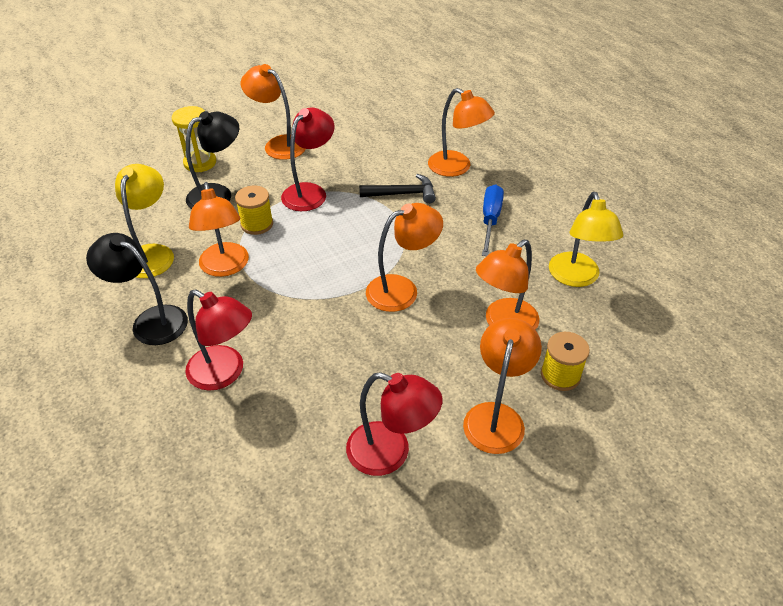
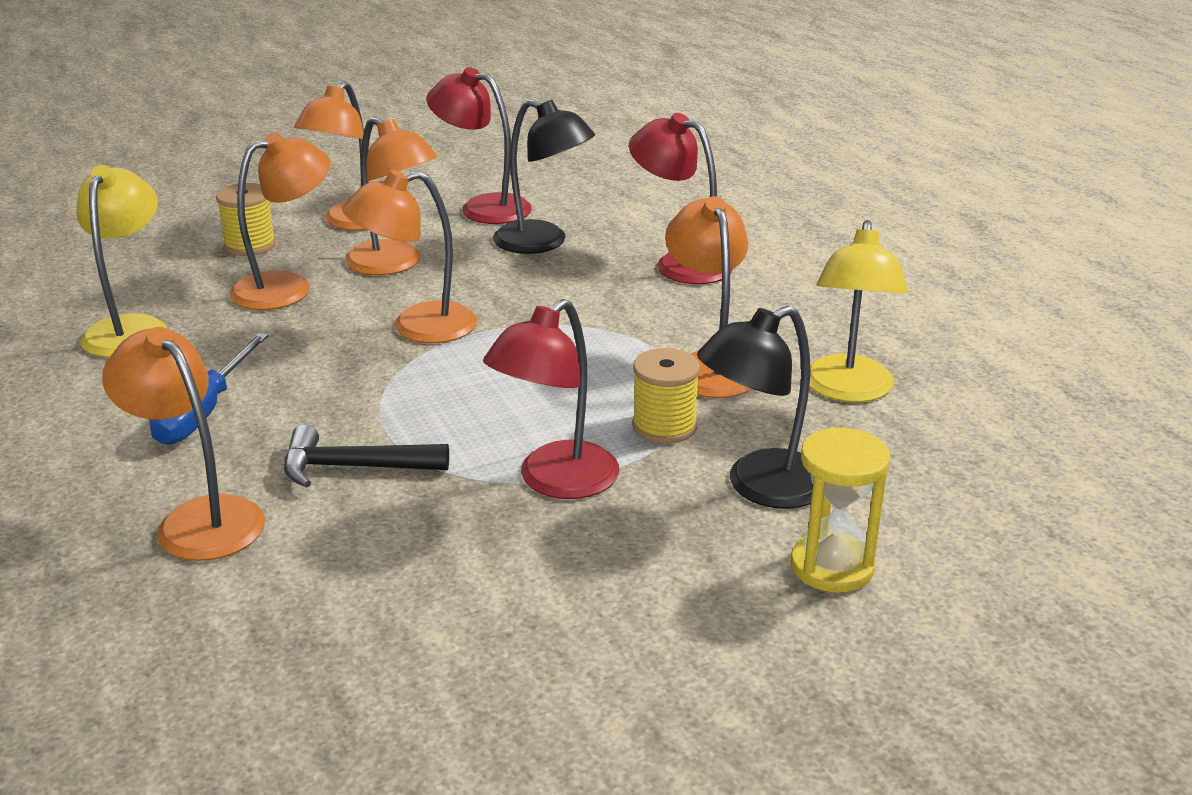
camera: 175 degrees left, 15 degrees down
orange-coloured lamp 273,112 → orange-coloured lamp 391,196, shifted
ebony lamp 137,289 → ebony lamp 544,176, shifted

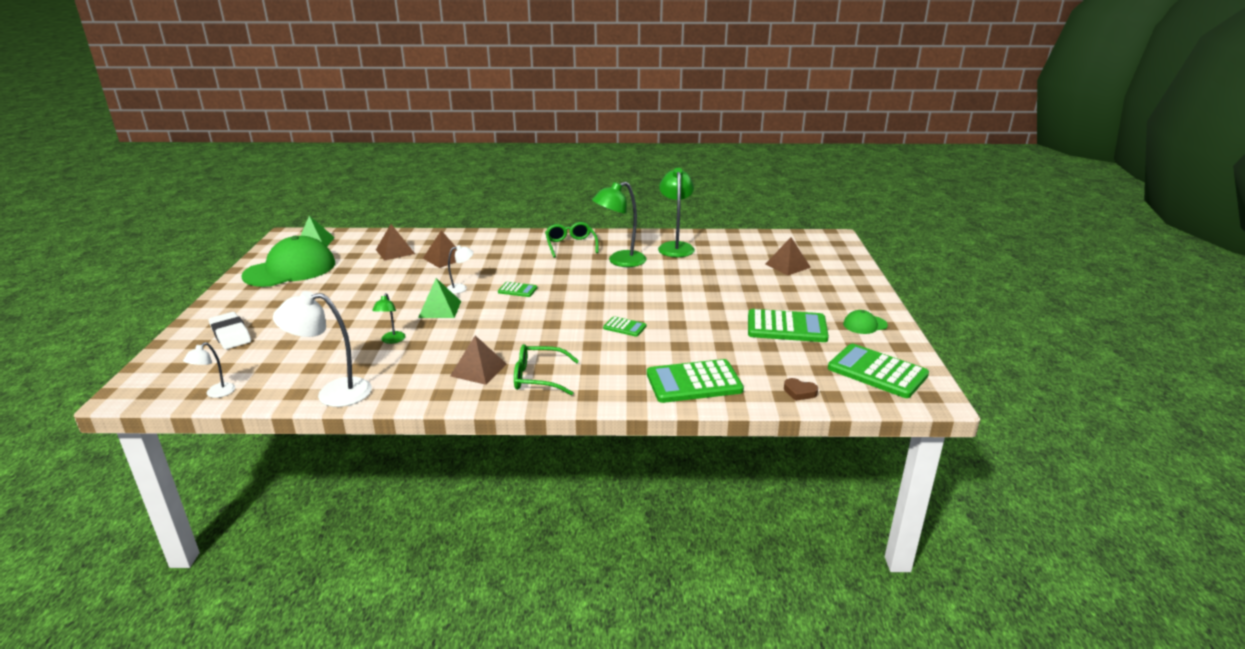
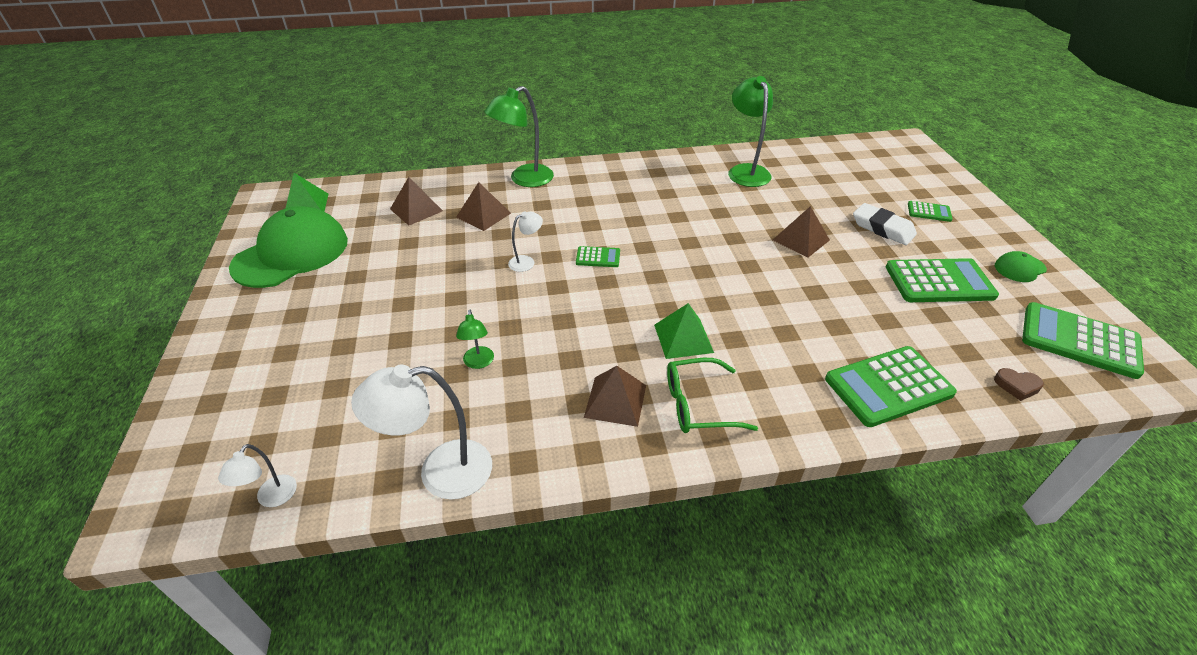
camera: 10 degrees left, 15 degrees up
emerald lamp 619,224 → emerald lamp 519,136, shifted
emerald solid pyramid 439,298 → emerald solid pyramid 684,331, shifted
brown solid pyramid 788,256 → brown solid pyramid 801,232, shifted
white pencil eraser 230,330 → white pencil eraser 885,224, shifted
emerald pocket calculator 625,326 → emerald pocket calculator 930,211, shifted
emerald eyeglasses 572,240 → -

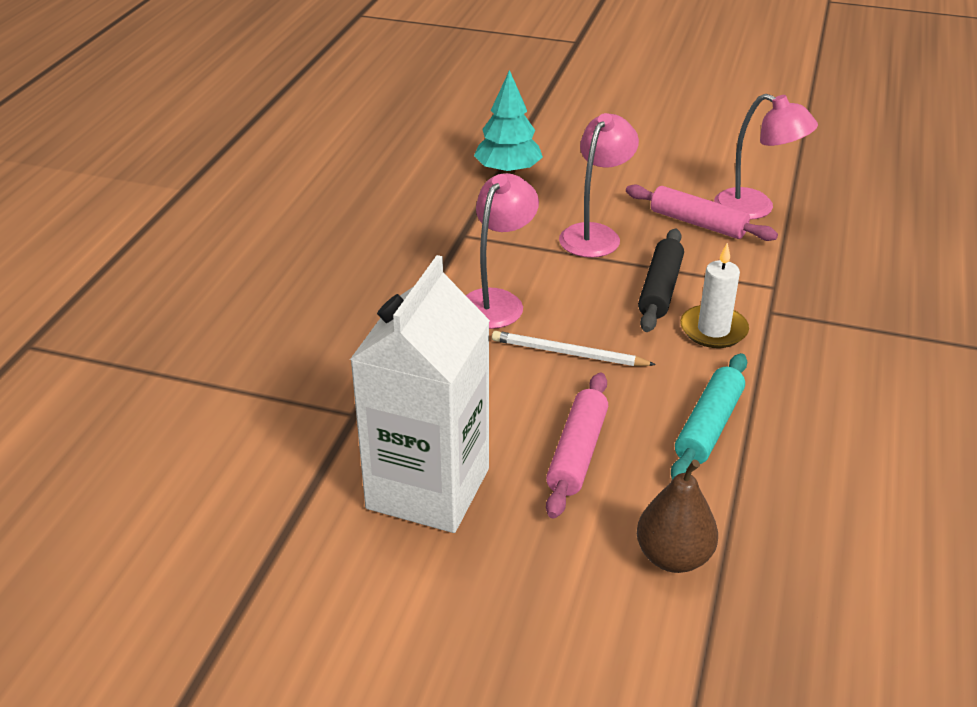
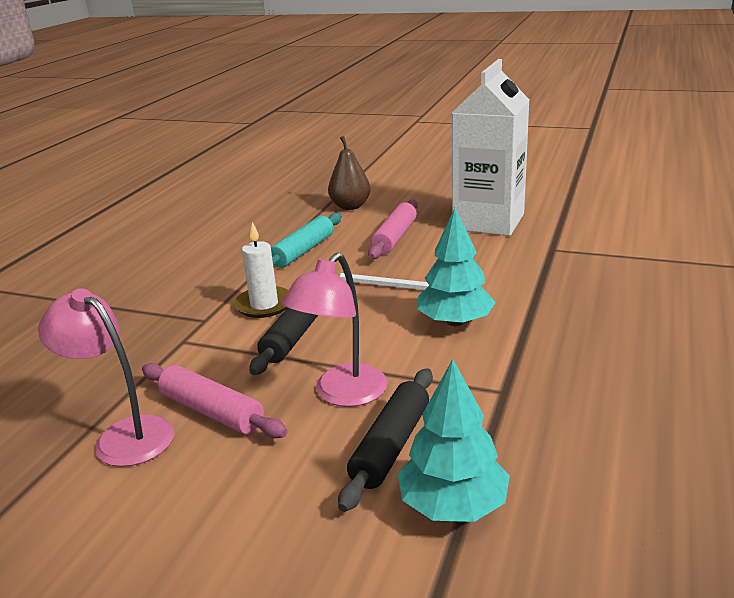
camera: 175 degrees left, 10 degrees down
- → ebony rolling pin 385,440
rose-pink lamp 502,251 → turquoise toy tree 456,267

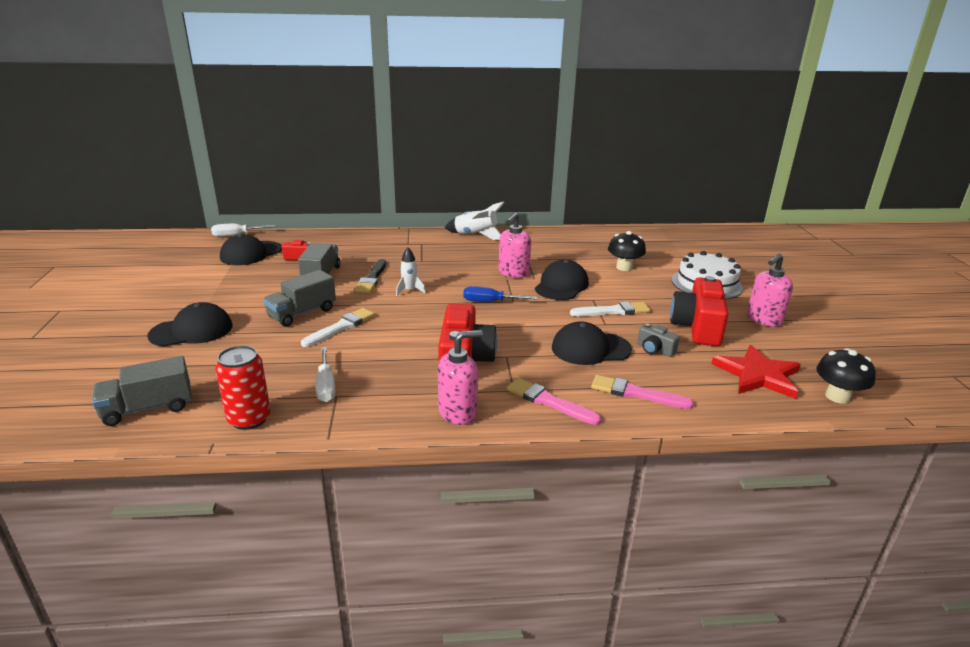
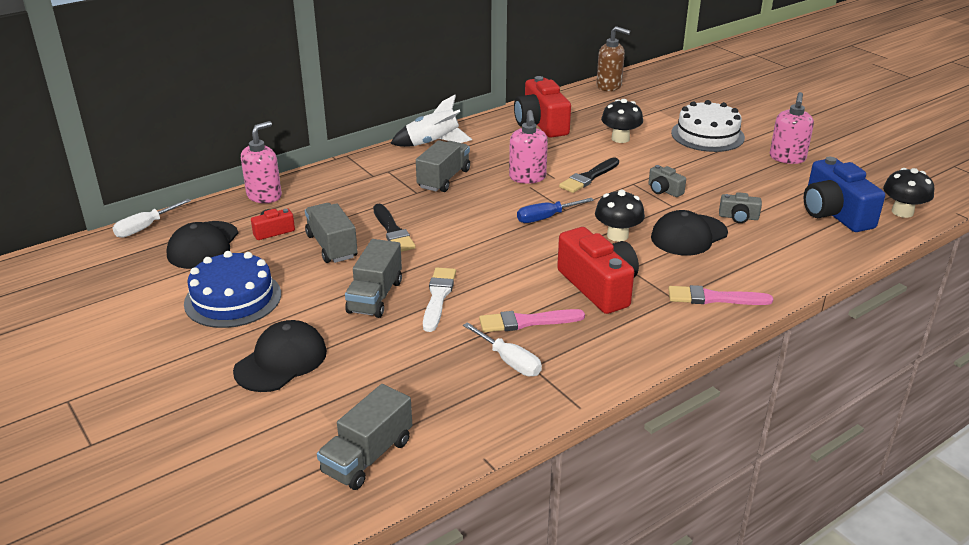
camera: 30 degrees left, 5 degrees up
- → blue layer cake 232,289
rose-pink soap dispenser 460,377 → rose-pink soap dispenser 261,162, shifted
- → gray truck 443,166
rose-pink brush 642,392 → rose-pink brush 532,320, shifted
crimson camera 699,311 → crimson camera 542,107, shifted
ebony baseball cap 562,280 → ebony brush 589,175
- → ebony toadstool 620,216
- → brown soap dispenser 613,58
white brush 610,309 → gray camera 667,181
crimson star 756,372 → blue camera 844,194
crimson tin 243,387 → -
white spaceship 411,272 → -

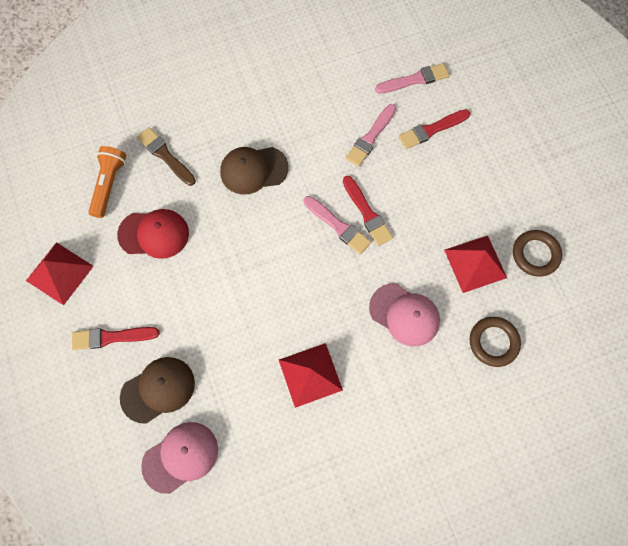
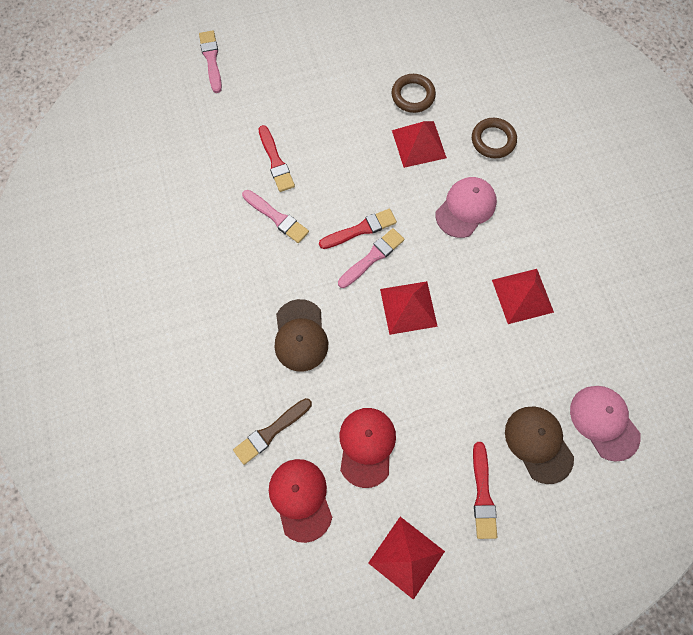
camera: 85 degrees left, 0 degrees up
rose-pink brush 412,78 → rose-pink brush 210,62, shifted
orange-coloured pocket torch 107,182 → crimson baseball cap 300,501
- → crimson solid pyramid 409,308

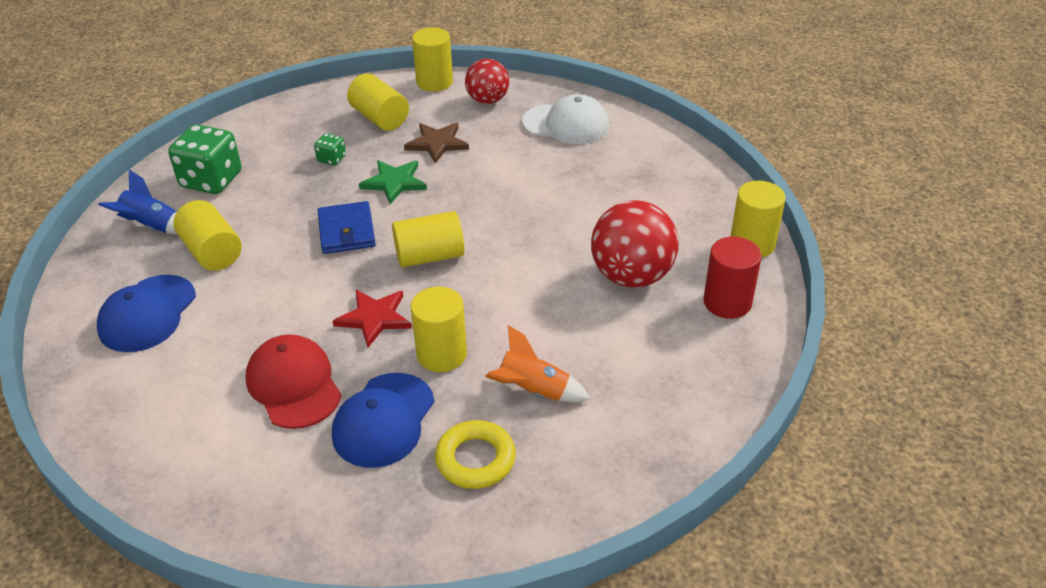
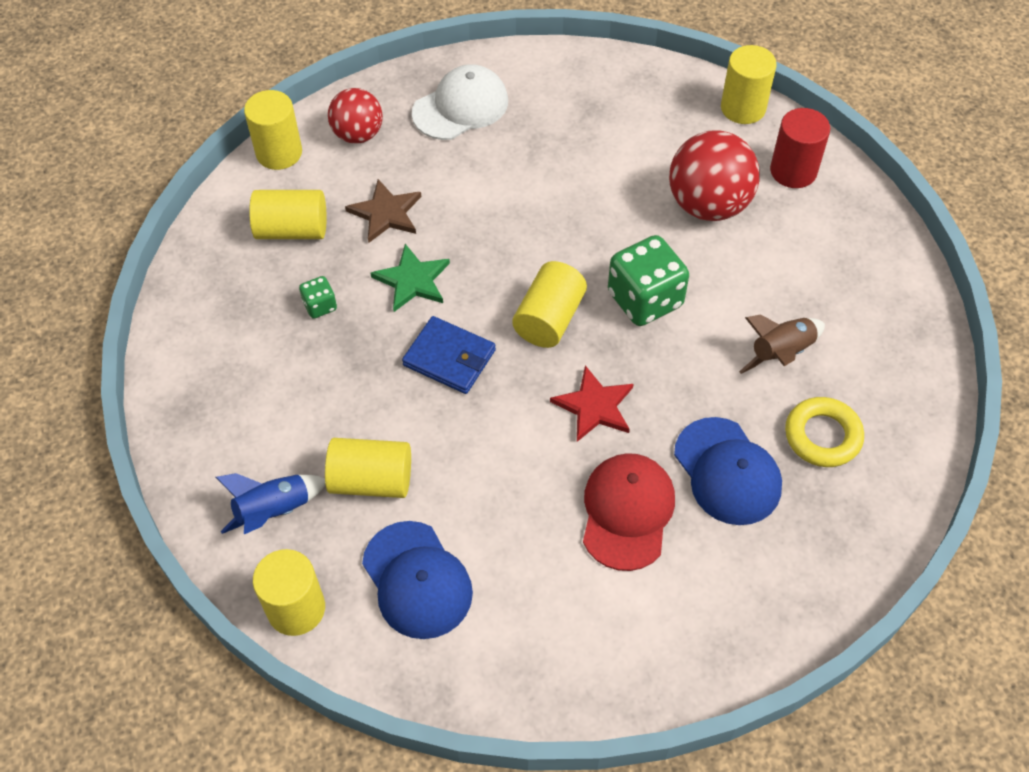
camera: 50 degrees left, 15 degrees up
bright yellow cylinder 439,329 → bright yellow cylinder 289,592, shifted
crimson baseball cap 293,381 → crimson baseball cap 629,512, 90 degrees clockwise
emerald die 204,159 → emerald die 648,280, shifted
orange-coloured spaceship 537,363 → brown spaceship 782,344

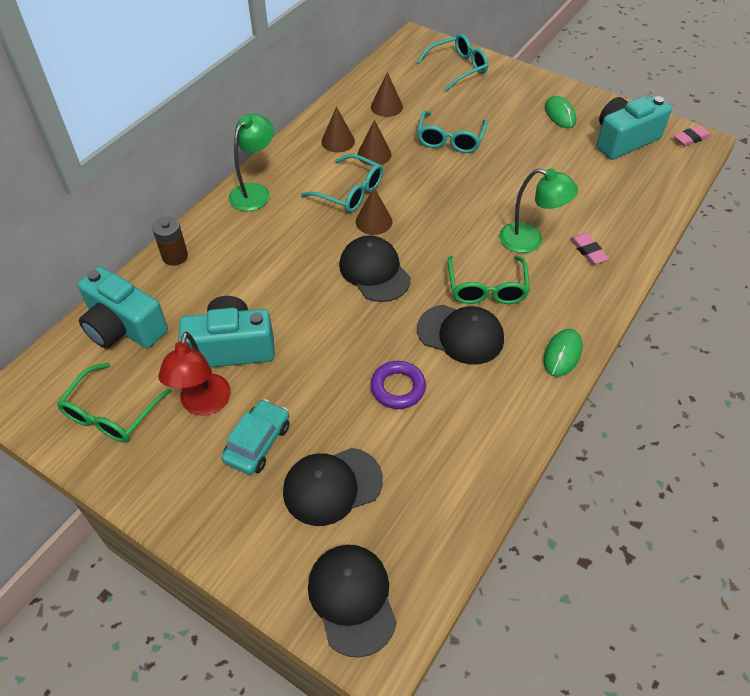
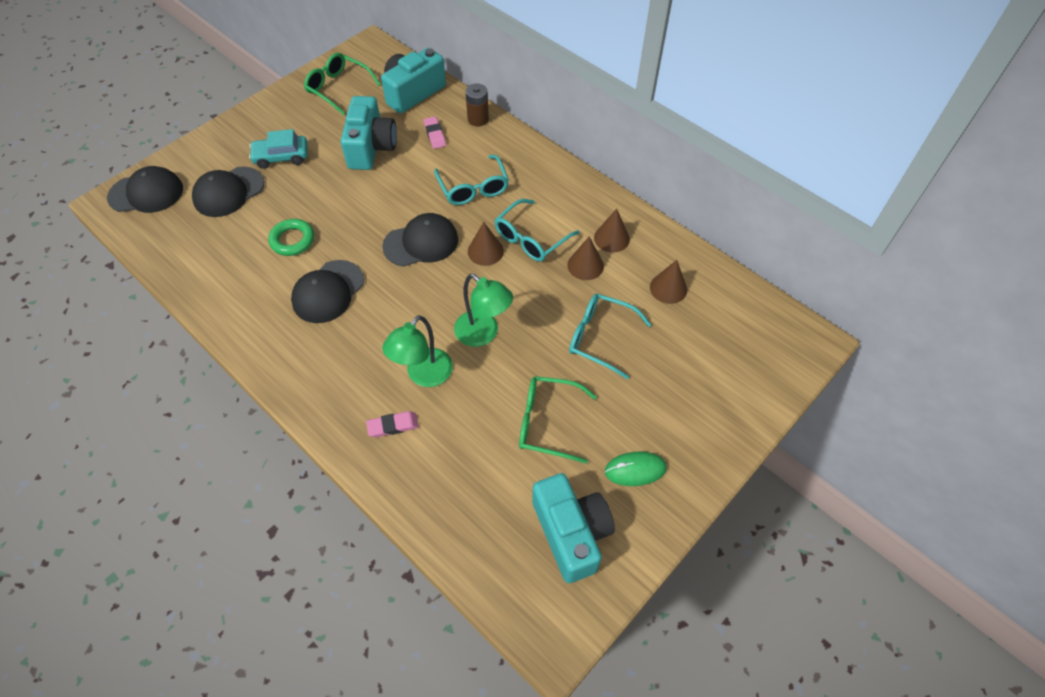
camera: 100 degrees right, 5 degrees up
ebony baseball cap 333,487 → ebony baseball cap 228,191, 120 degrees counterclockwise
turquoise automobile 255,437 → turquoise automobile 278,149, 135 degrees clockwise
purple torus 398,385 → emerald torus 291,237
rose-pink pencil eraser 692,135 → rose-pink pencil eraser 435,132, shifted
turquoise eyeglasses 452,62 → turquoise eyeglasses 471,180, shifted
emerald lamp 251,162 → emerald lamp 483,310, shifted
emerald eyeglasses 489,279 → emerald eyeglasses 558,420, shifted
crimson lamp 194,374 → -
emerald mouse 563,353 → -

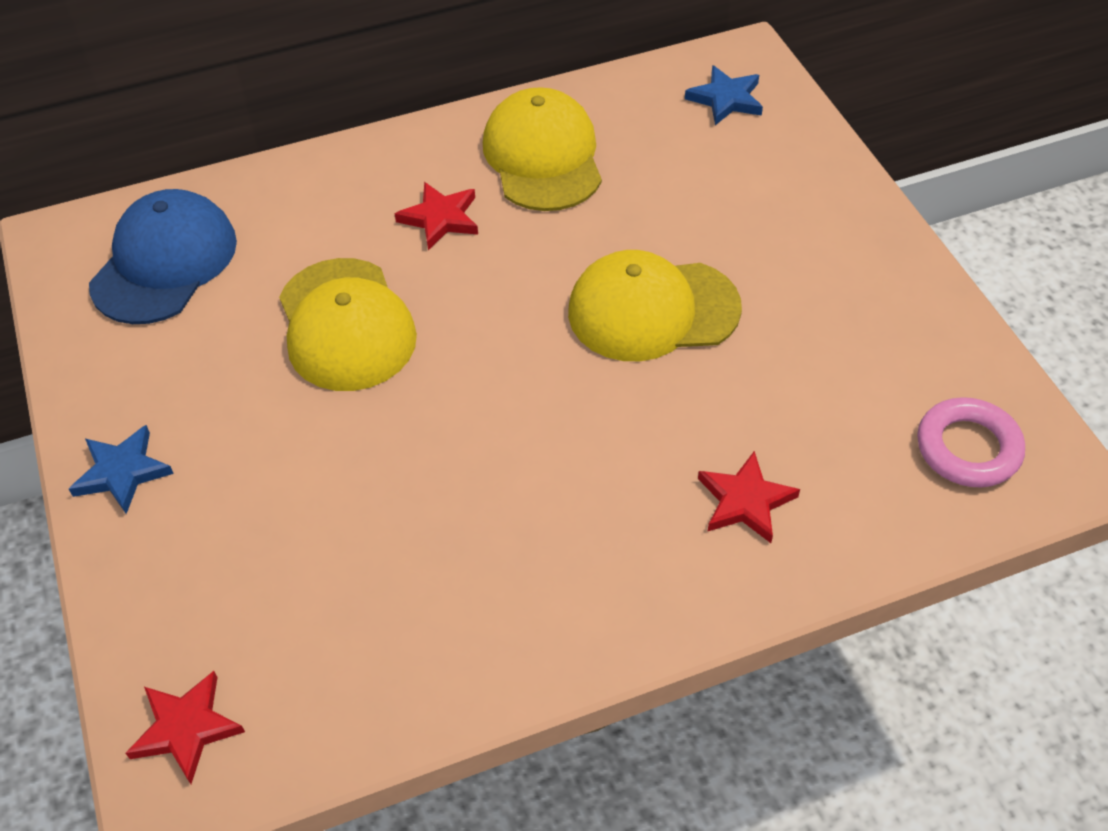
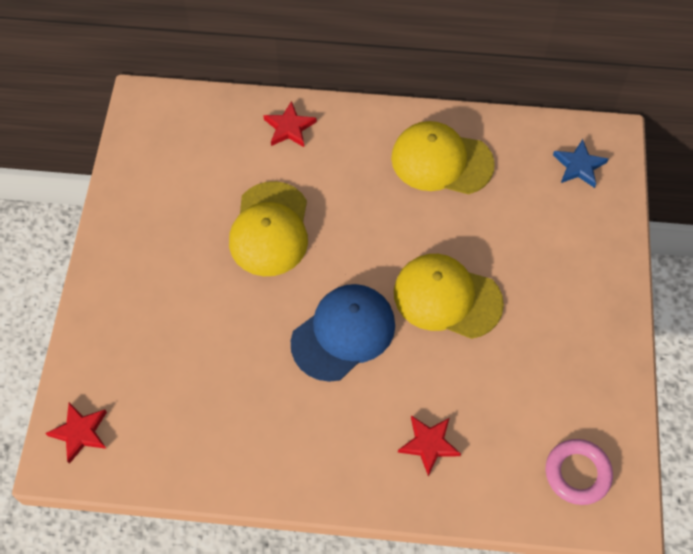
camera: 25 degrees right, 10 degrees up
crimson star 436,216 → crimson star 290,124, shifted
blue baseball cap 163,256 → blue baseball cap 343,333, shifted
bright yellow baseball cap 542,149 → bright yellow baseball cap 443,157, 90 degrees counterclockwise
blue star 121,469 → -

